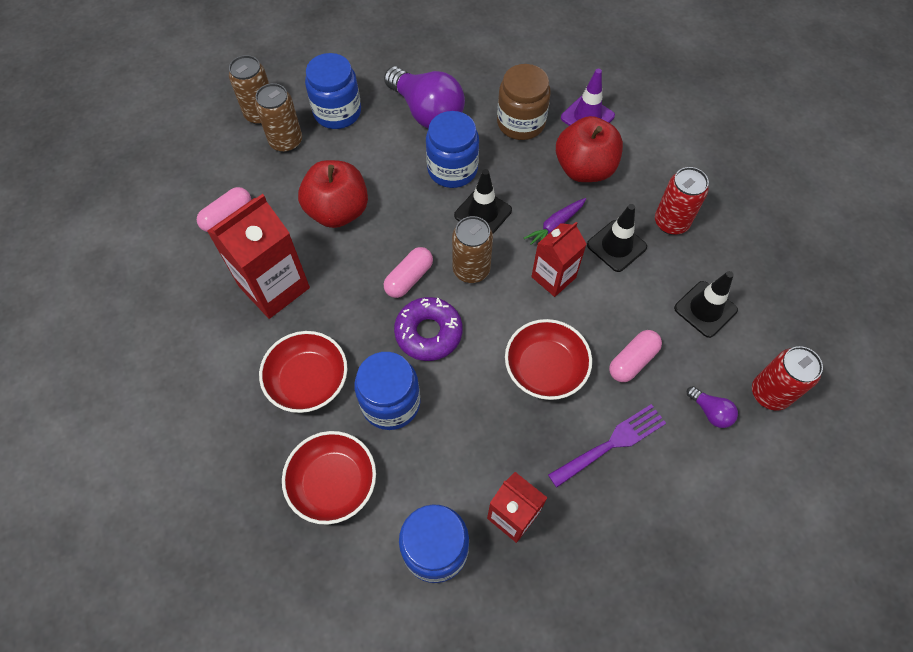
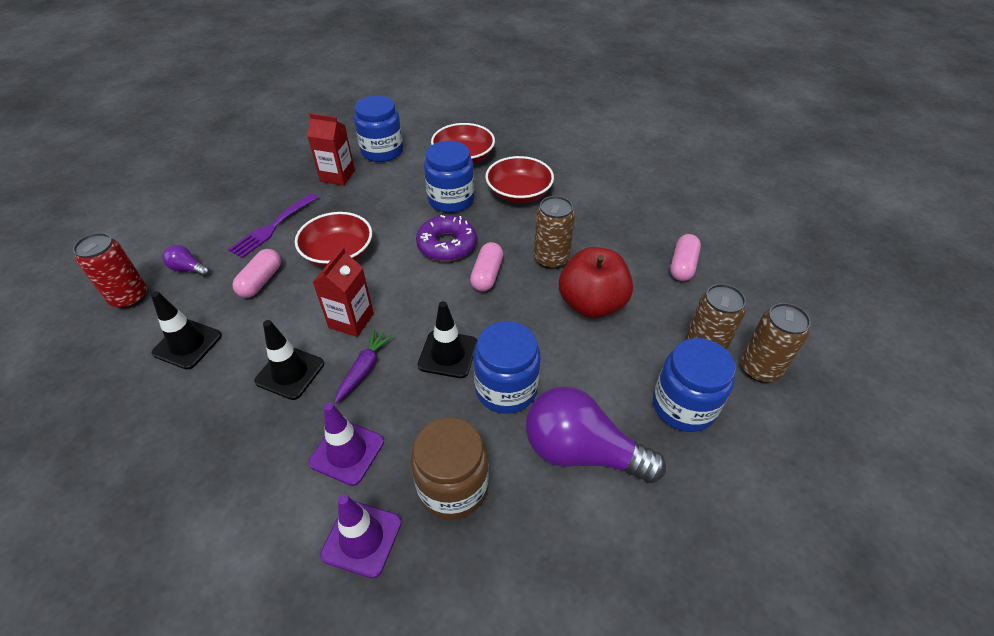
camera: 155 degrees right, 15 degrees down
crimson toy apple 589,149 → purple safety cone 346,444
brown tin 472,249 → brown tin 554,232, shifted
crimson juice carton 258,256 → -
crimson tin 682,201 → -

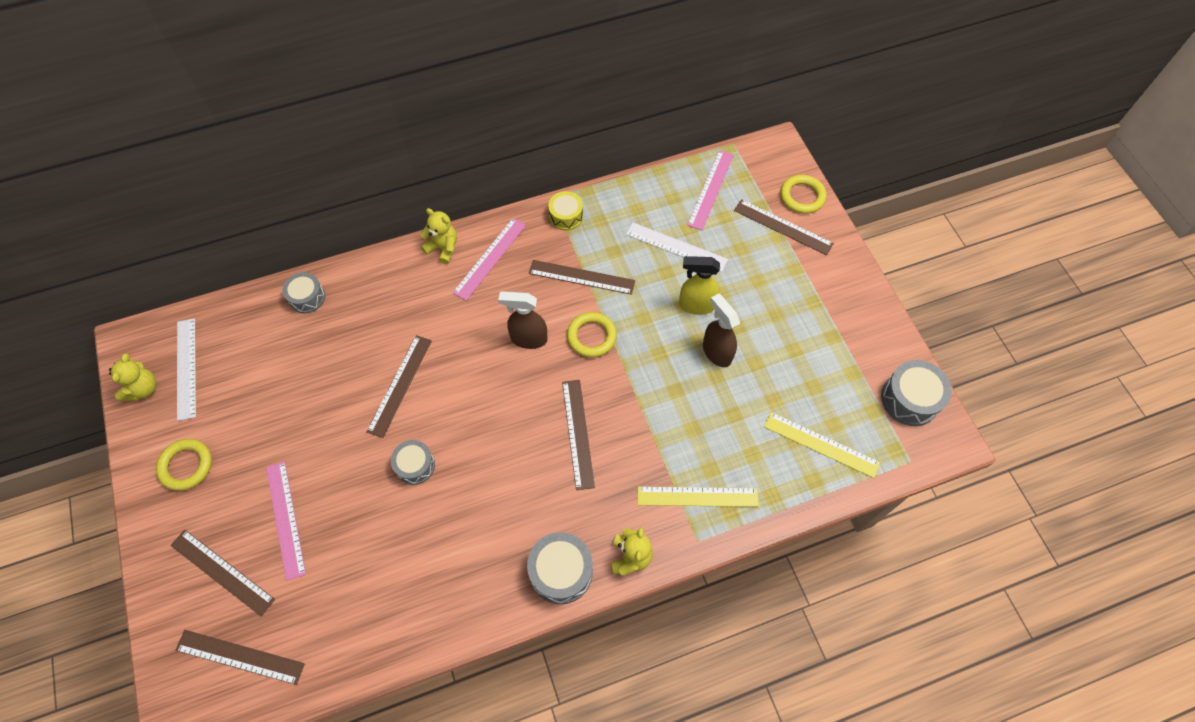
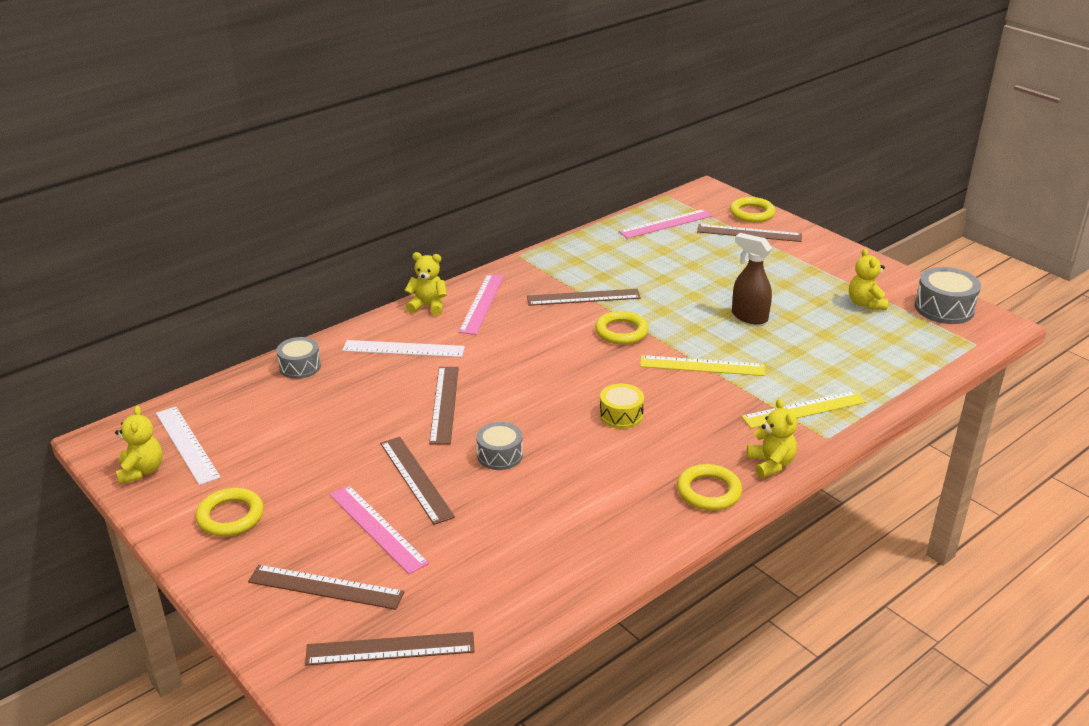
camera: 20 degrees left, 30 degrees down
white measuring stick 677,247 → white measuring stick 403,348, shifted
brown measuring stick 578,435 → brown measuring stick 417,481, shifted
bright yellow drum 565,211 → bright yellow drum 622,406, shifted
rose-pink measuring stick 710,190 → rose-pink measuring stick 666,224, 60 degrees clockwise
bright yellow measuring stick 822,445 → bright yellow measuring stick 702,365, shifted
gray drum 560,568 → bright yellow torus 709,487
- → bright yellow teddy 868,279
brown sprayer 522,320 → -
bright yellow sprayer 699,285 → -

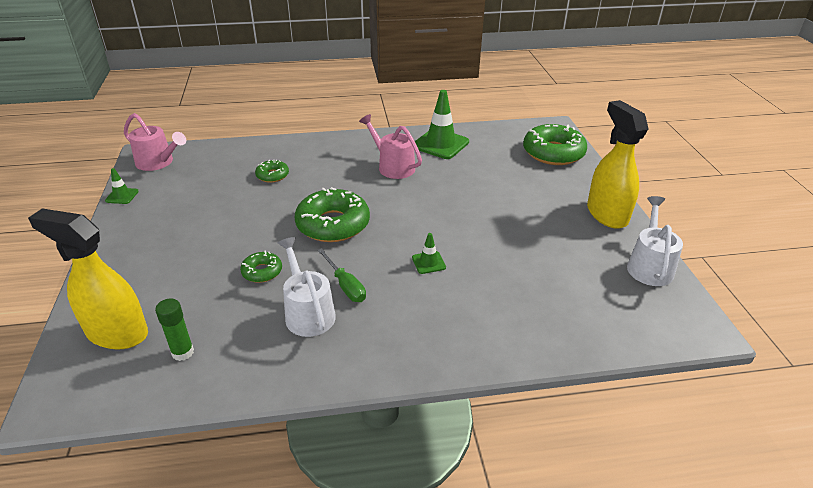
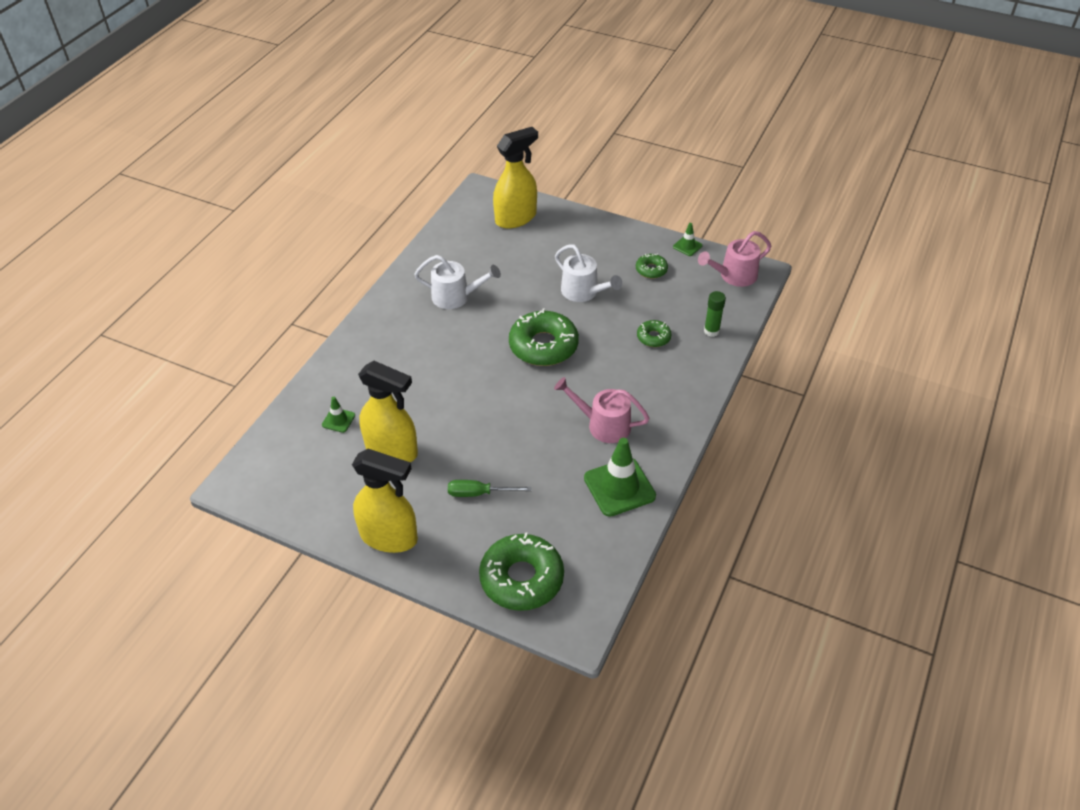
camera: 125 degrees right, 10 degrees up
emerald safety cone 429,253 → emerald safety cone 338,415, shifted
- → bright yellow sprayer 388,411
emerald hand screwdriver 341,275 → emerald hand screwdriver 490,488, shifted
rose-pink watering pot 390,146 → rose-pink watering pot 602,410, 150 degrees counterclockwise
white watering pot 655,241 → white watering pot 588,273, shifted
emerald donut 261,267 → emerald donut 652,266, shifted
emerald glue stick 174,329 → emerald glue stick 715,314, shifted

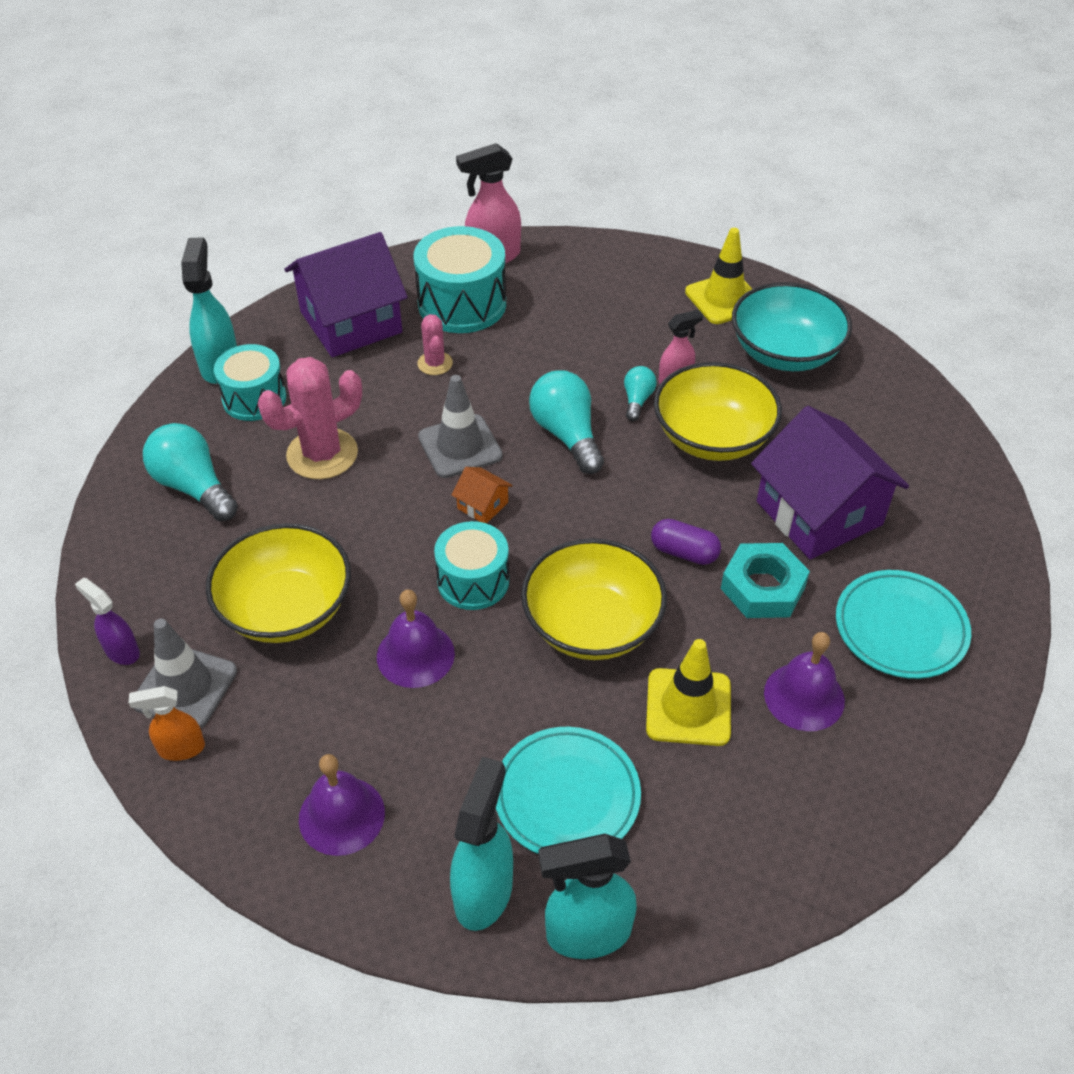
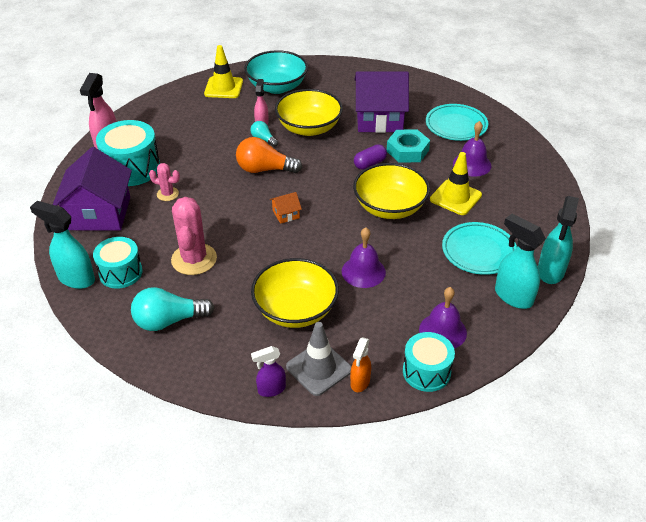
camera: 60 degrees left, 5 degrees down
turquoise light bulb 566,422 → orange-coloured light bulb 269,155
turquoise drum 471,565 → turquoise drum 429,362, shifted
gray safety cone 460,426 → -

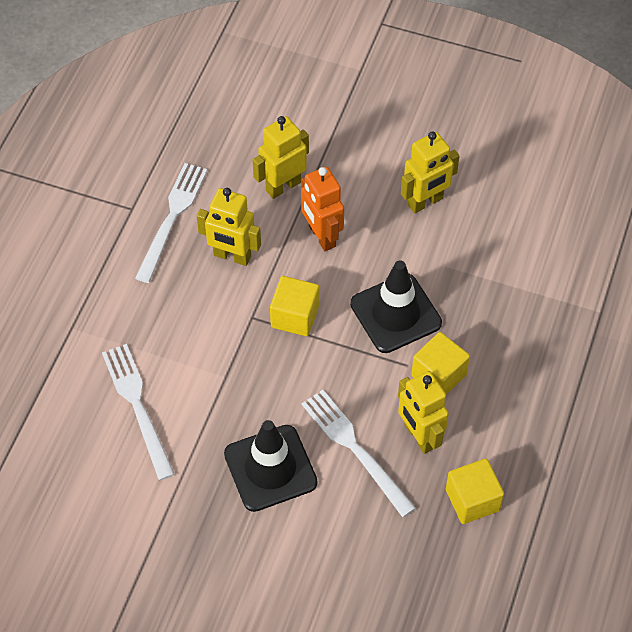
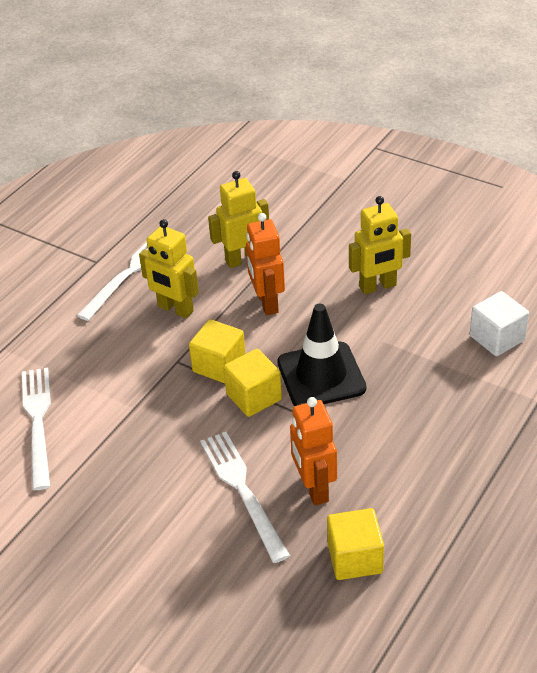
camera: 15 degrees right, 15 degrees down
bright yellow block 440,363 → bright yellow block 252,383, shifted
bright yellow toy robot 423,412 → orange-coloured toy robot 313,451
- → white block 499,323
ebony safety cone 271,466 → -

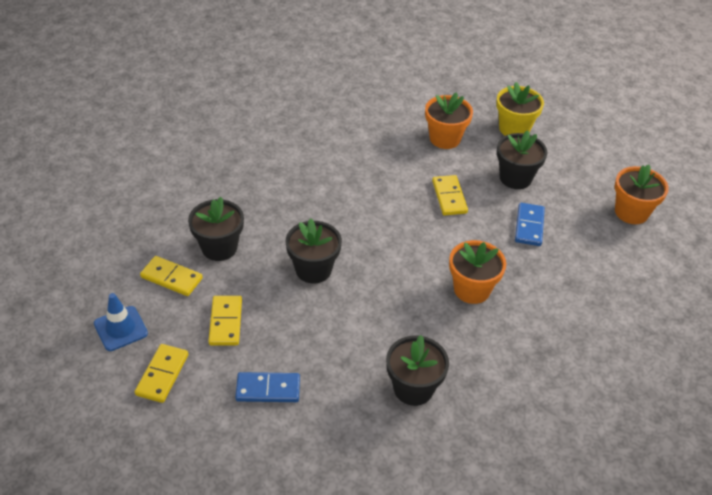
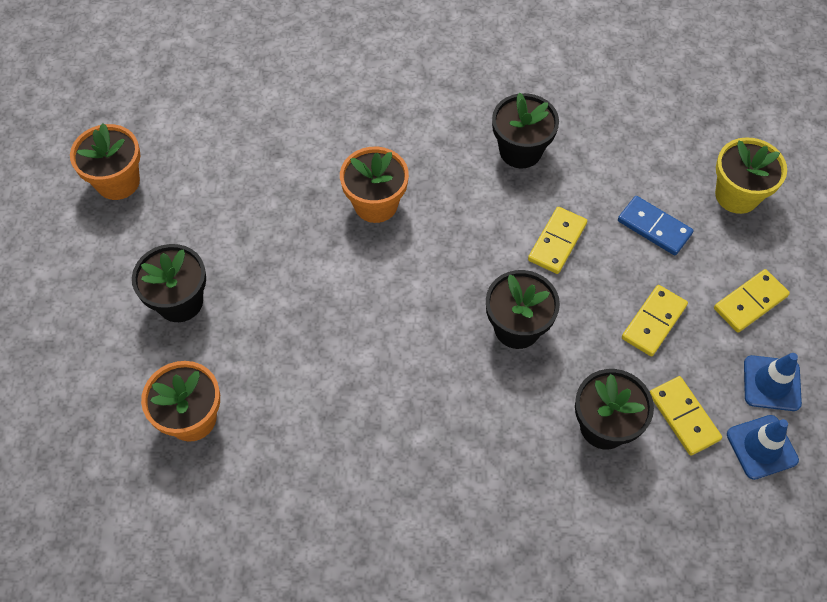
camera: 140 degrees left, 15 degrees up
bright yellow domino 450,195 → bright yellow domino 557,240, shifted
bright yellow potted plant 520,109 → bright yellow potted plant 751,175, shifted
- → blue safety cone 763,447
blue domino 530,224 → -

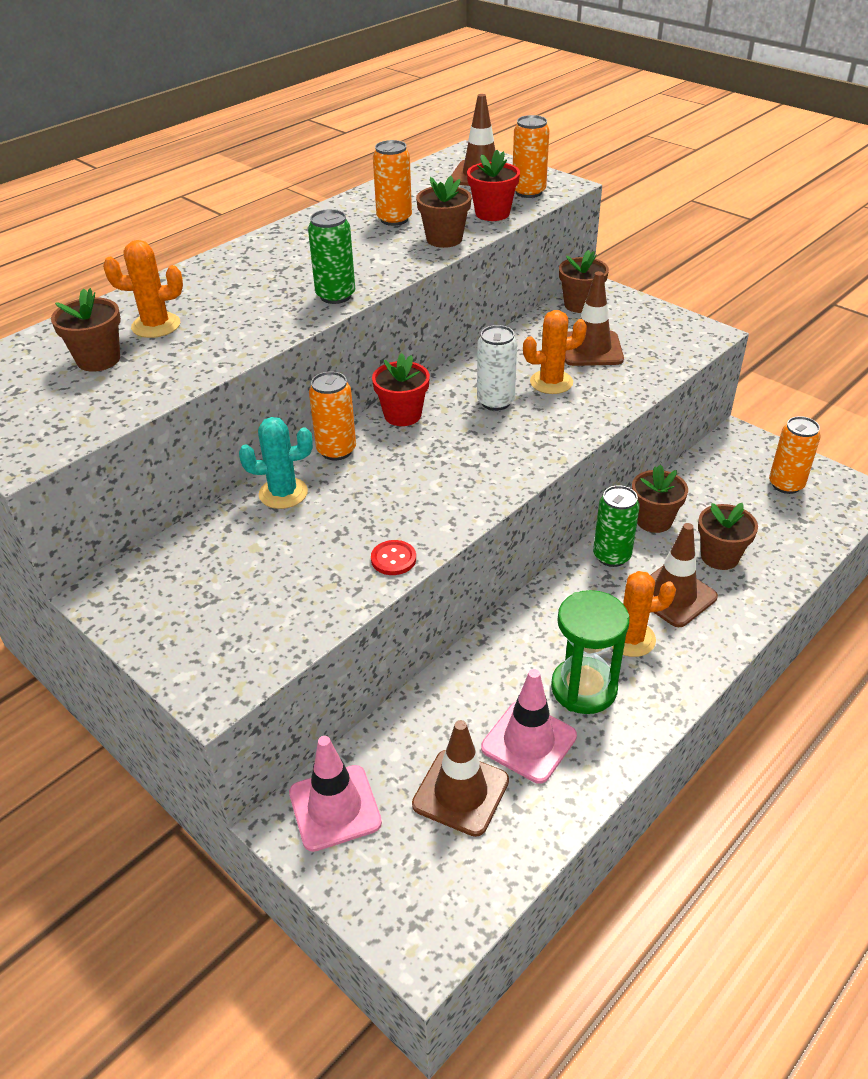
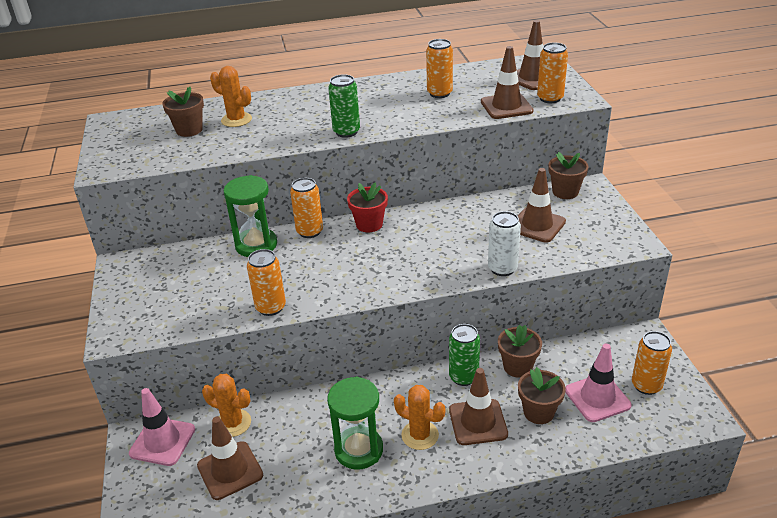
camera: 35 degrees right, 5 degrees down
orange-coloured saguaro cactus 555,352 → orange-coloured saguaro cactus 226,405, shifted
turquoise saguaro cactus 276,463 → emerald hourglass 250,216
crimson button 393,557 → orange-coloured tin 266,282
crimson potted plant 493,185 → brown safety cone 507,82
white tin 497,368 → white tin 504,243, shifted
rose-pink safety cone 529,726 → rose-pink safety cone 598,383, shifted
brown potted plant 444,212 → -

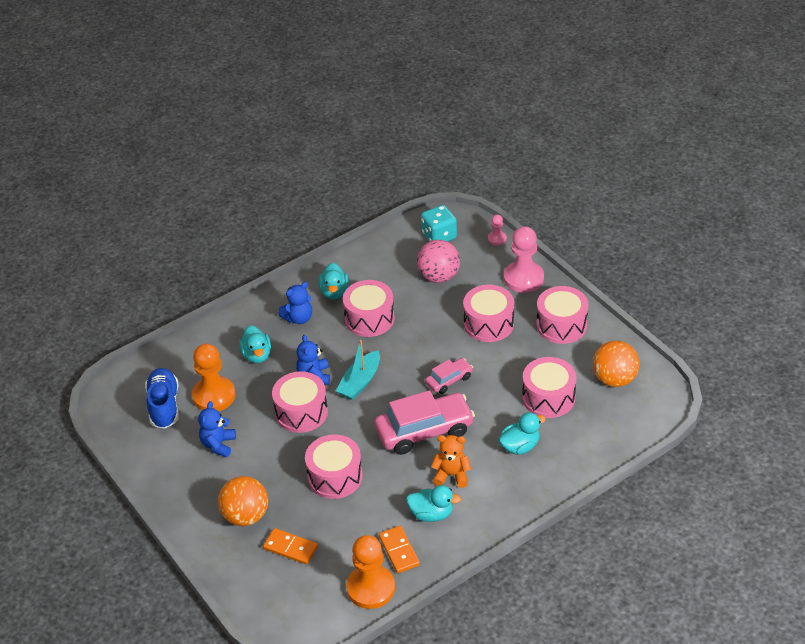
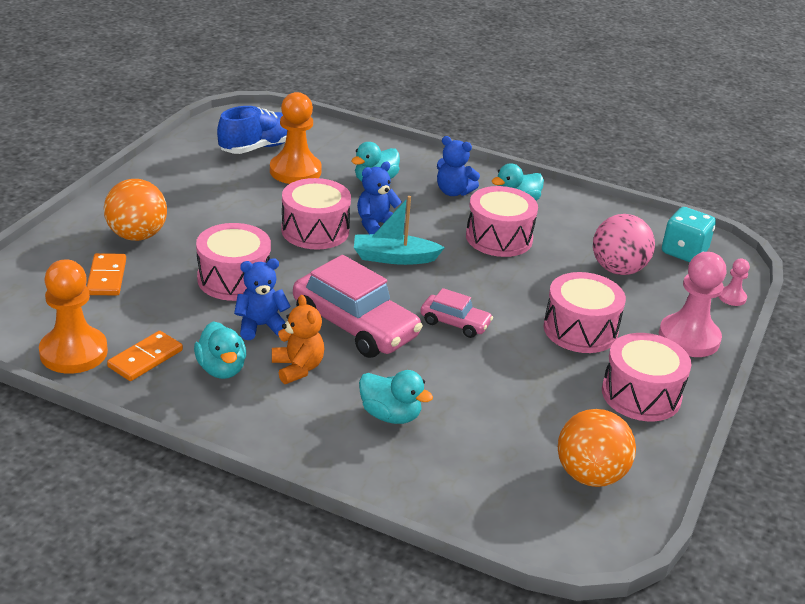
camera: 55 degrees right, 10 degrees down
blue teddy 217,429 → blue teddy 262,299, shifted
rose-pink drum 549,387 → -

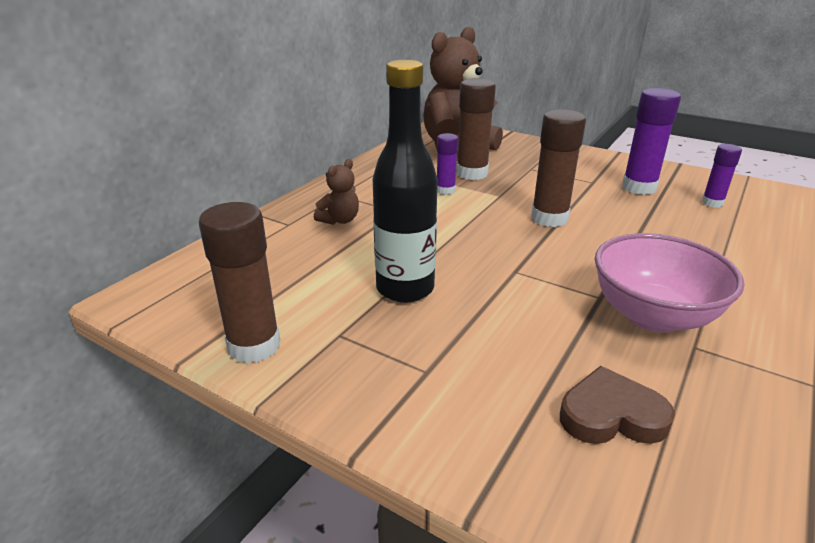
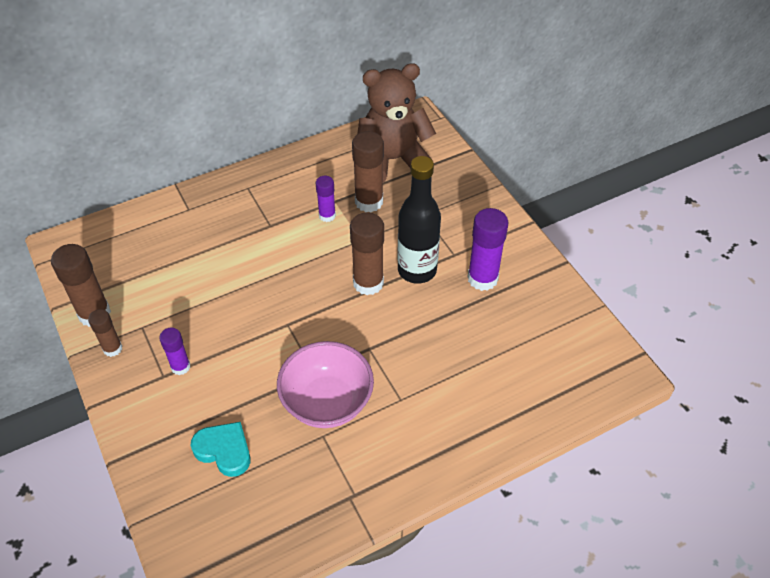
camera: 30 degrees right, 20 degrees up
- → brown glue stick 105,333
purple glue stick 722,176 → purple glue stick 174,351, shifted
brown love heart 617,405 → turquoise love heart 221,449
ebony flask 405,181 → ebony flask 419,220, shifted
brown teddy 336,192 → -

